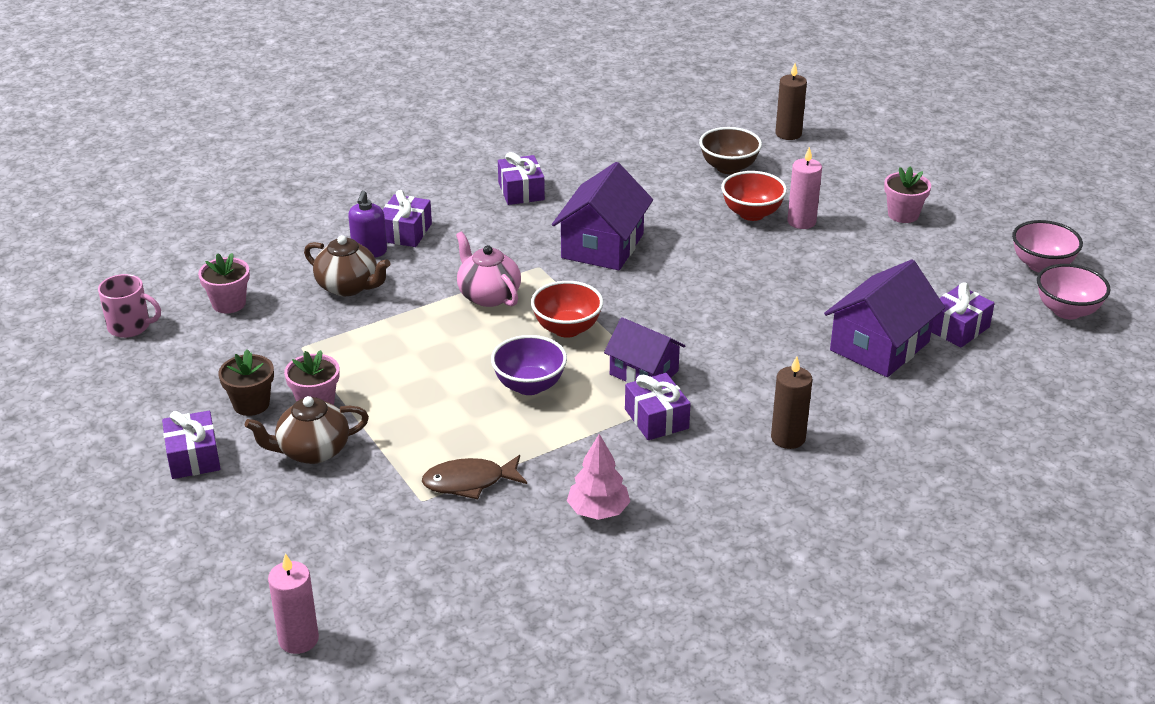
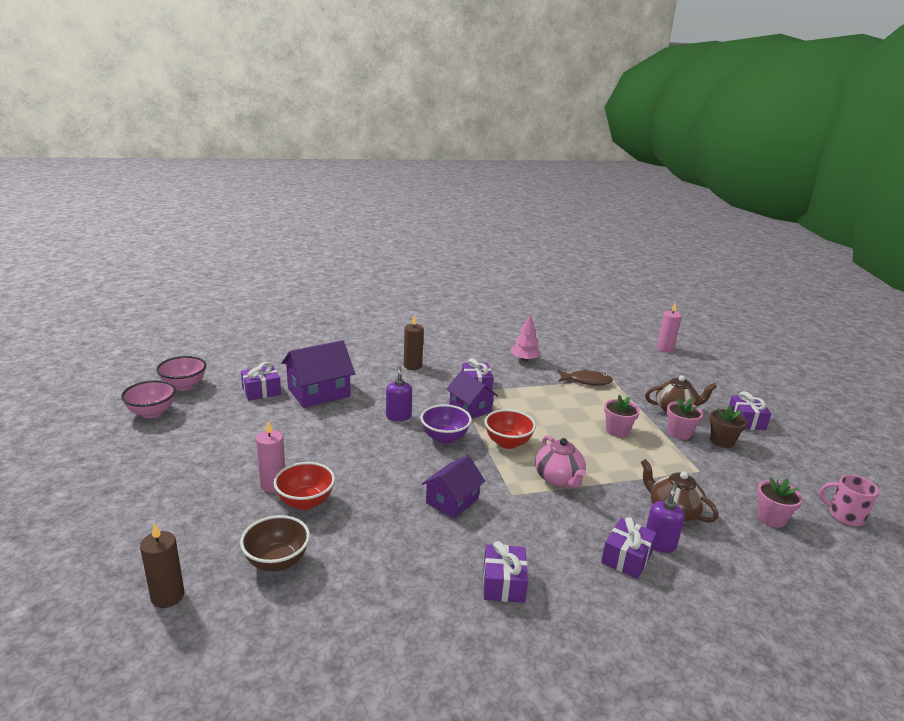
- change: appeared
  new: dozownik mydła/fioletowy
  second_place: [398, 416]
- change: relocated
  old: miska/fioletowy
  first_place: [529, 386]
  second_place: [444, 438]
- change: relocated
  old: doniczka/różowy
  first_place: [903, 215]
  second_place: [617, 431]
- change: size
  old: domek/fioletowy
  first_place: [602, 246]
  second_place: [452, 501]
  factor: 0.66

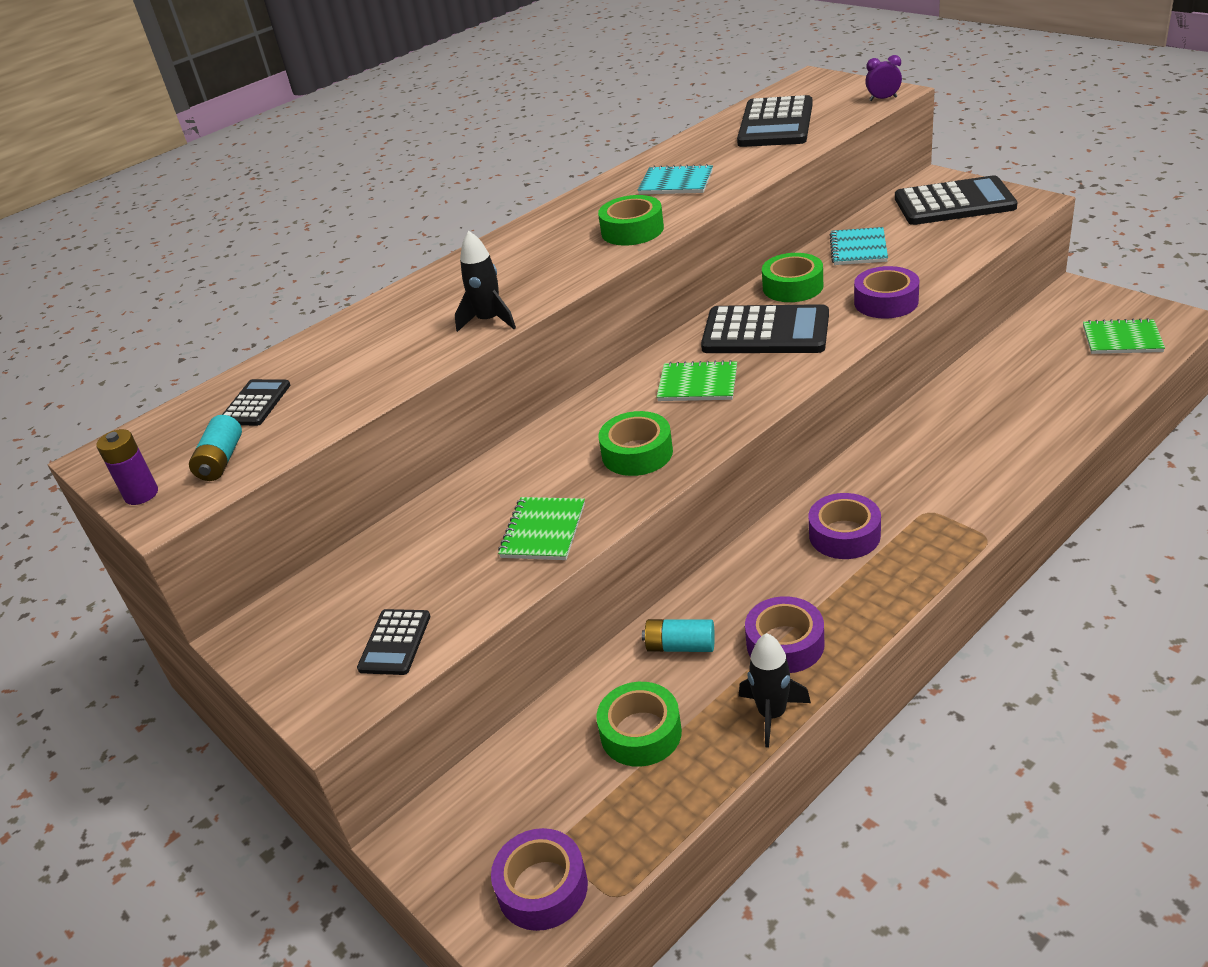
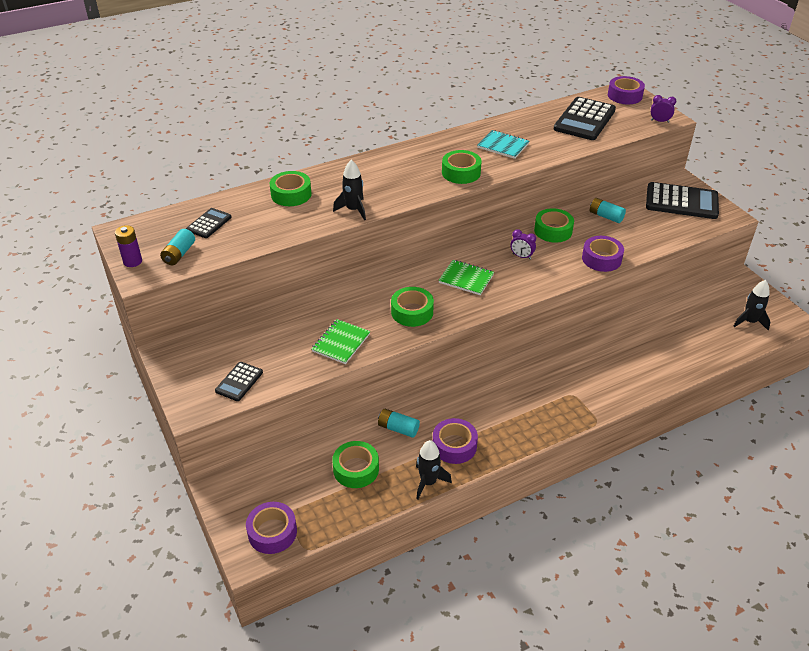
- change: appeared
  new: taśma klejąca/zielony
  second_place: [291, 194]
- change: relocated
  old: taśma klejąca/fioletowy
  first_place: [844, 535]
  second_place: [624, 96]
- change: exchanged
  old: kalkulator/czarny
  new: budzik/fioletowy
  first_place: [765, 332]
  second_place: [521, 256]
- change: exchanged
  old: zeszyt/turkusowy
  new: bateria/turkusowy
  first_place: [858, 249]
  second_place: [606, 216]
- change: exchanged
  old: zeszyt/zielony
  new: rakieta/czarny
  first_place: [1122, 339]
  second_place: [749, 322]

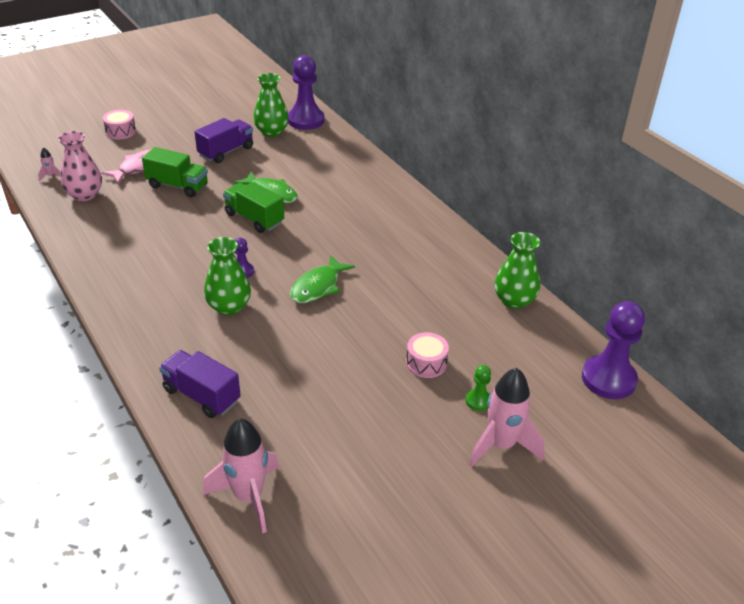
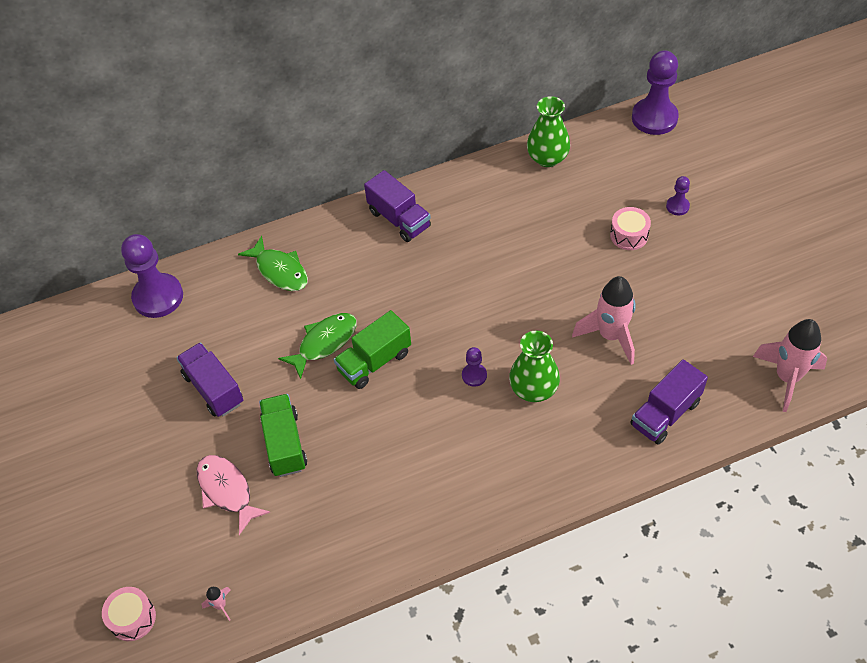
- change: missing
  old: wazon/różowy
  first_place: [85, 195]
- change: missing
  old: wazon/zielony
  first_place: [271, 132]
- change: appeared
  new: ciężarówka/fioletowy
  second_place: [399, 219]
- change: relocated
  old: bęben/różowy
  first_place: [120, 132]
  second_place: [132, 618]
- change: relocated
  old: ryba/zielony
  first_place: [318, 287]
  second_place: [280, 270]
- change: relocated
  old: rakieta/różowy
  first_place: [501, 445]
  second_place: [610, 336]
- change: colour
  old: pionek/zielony
  new: pionek/fioletowy
  first_place: [478, 401]
  second_place: [677, 206]
- change: spun
  old: ciężarówka/zielony
  first_place: [177, 186]
  second_place: [285, 444]
  degrees: -45

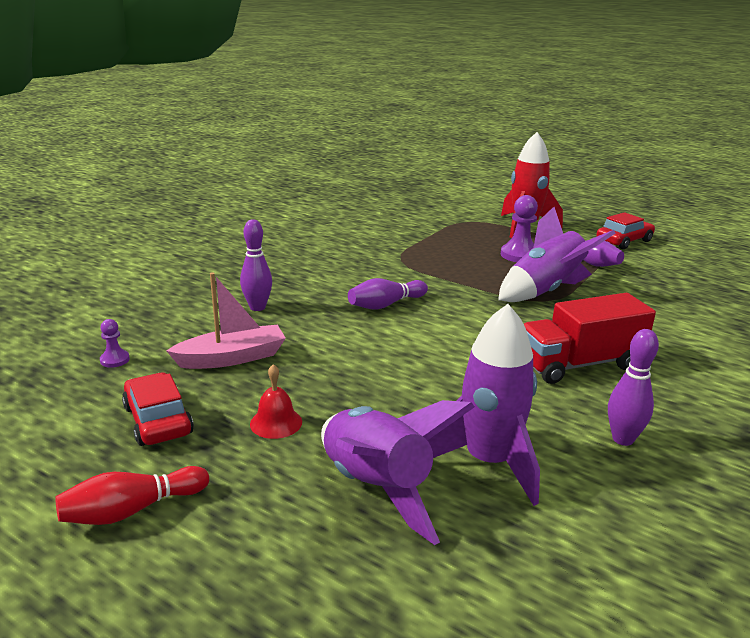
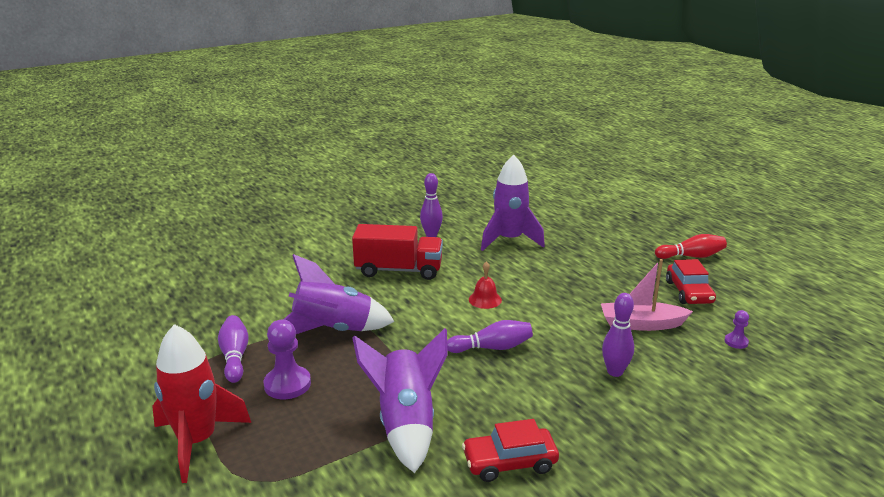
- change: relocated
  old: dzwonek/czerwony
  first_place: [276, 422]
  second_place: [485, 299]
- change: relocated
  old: rakieta/fioletowy
  first_place: [376, 487]
  second_place: [406, 424]
- change: relocated
  old: samochód/czerwony
  first_place: [624, 241]
  second_place: [509, 462]

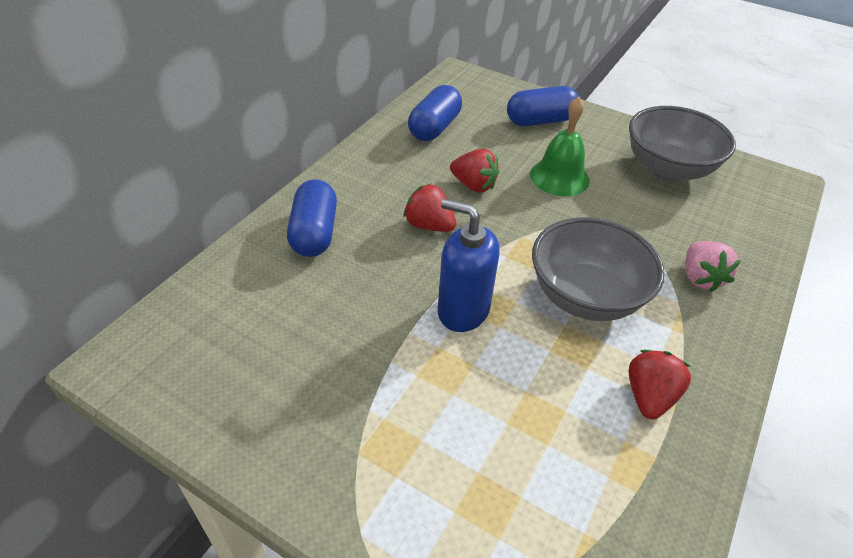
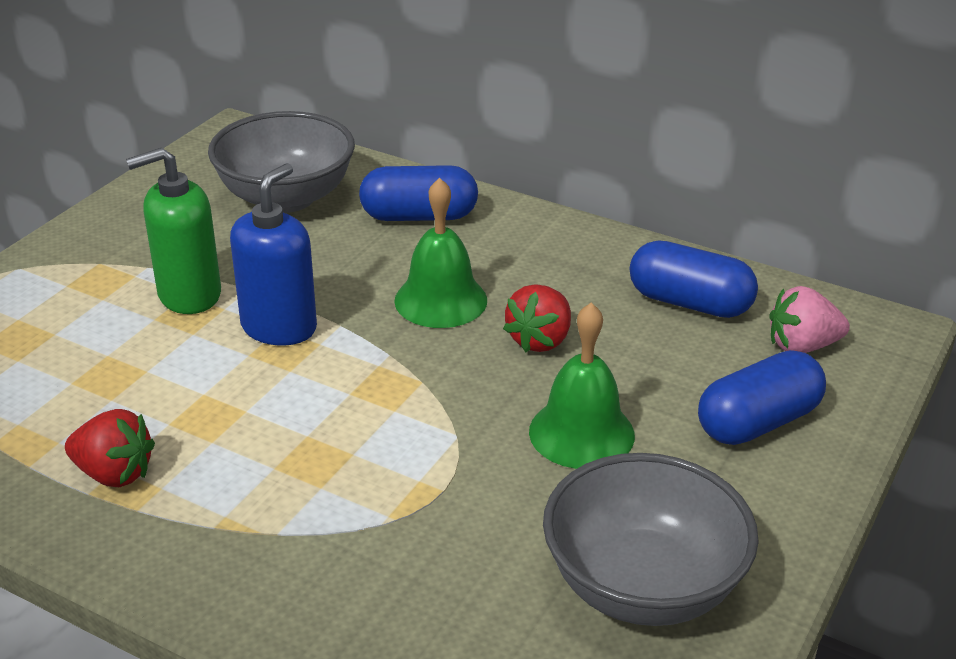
- change: appeared
  new: dozownik mydła/zielony
  second_place: [189, 295]
- change: relocated
  old: miska/szary
  first_place: [585, 296]
  second_place: [286, 198]
- change: relocated
  old: truskawka/różowy
  first_place: [700, 278]
  second_place: [802, 346]
- change: exchanged
  old: truskawka/czerwony
  new: dzwonek/zielony
  first_place: [429, 225]
  second_place: [440, 300]
- change: spun
  old: kapsułka/niebieski
  first_place: [540, 121]
  second_place: [758, 422]
  degrees: 75

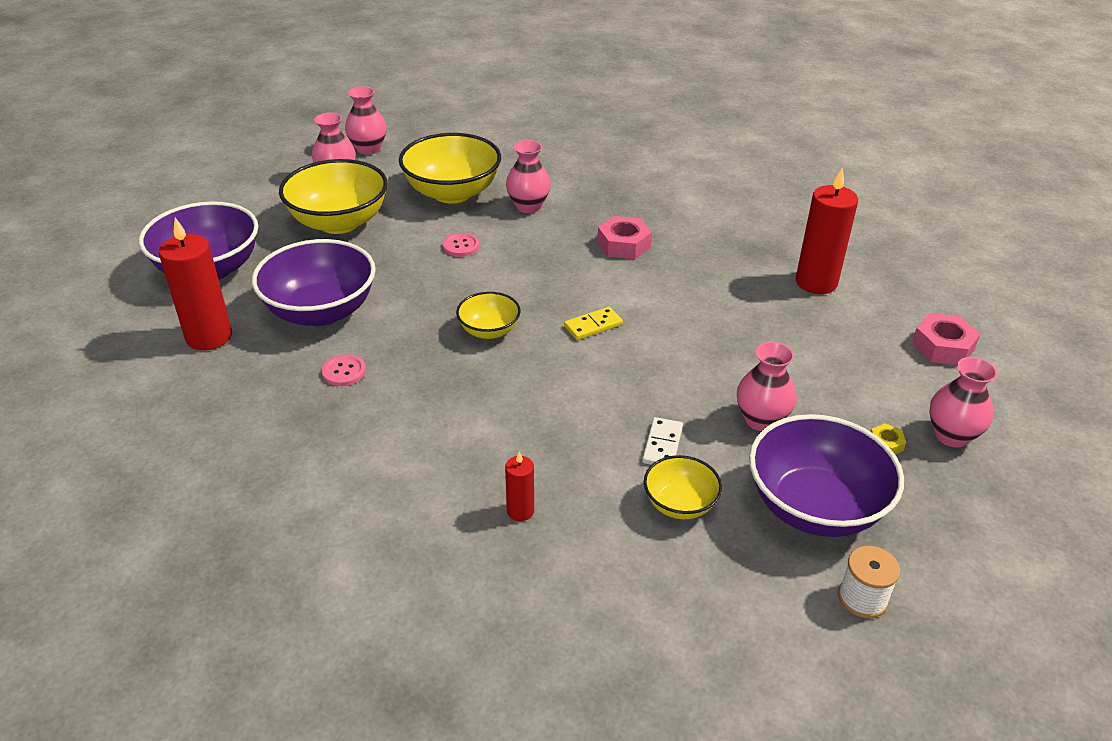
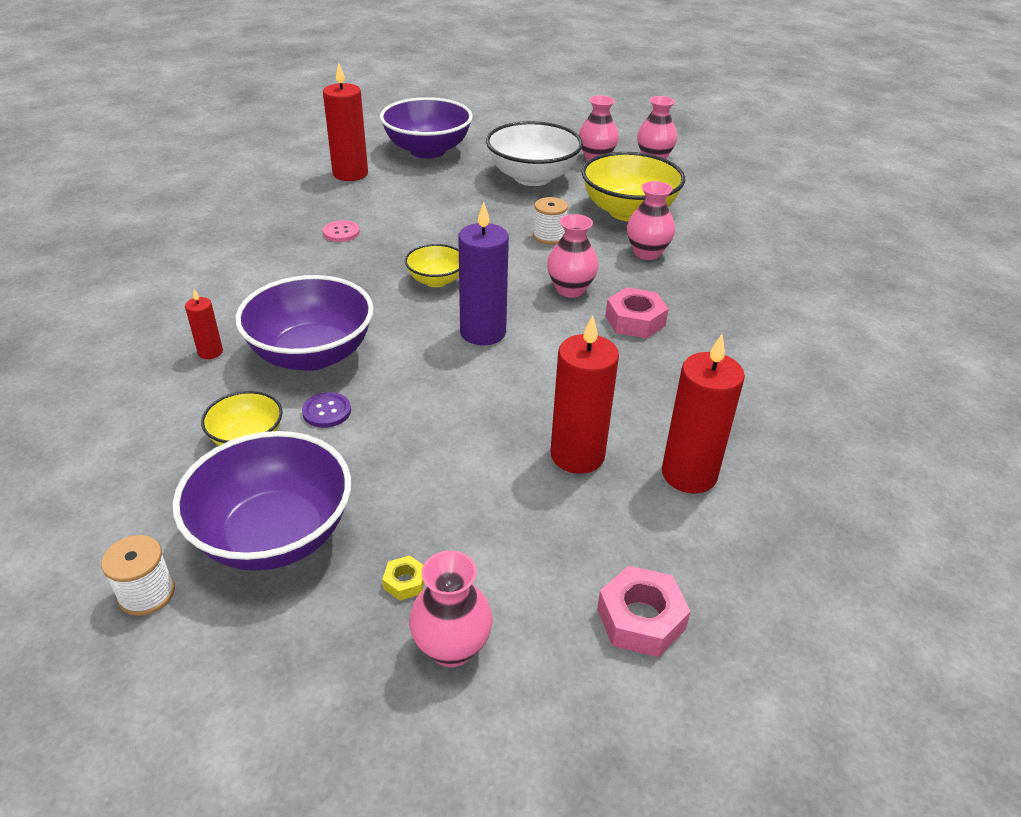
- change: appeared
  new: świeca/czerwony
  second_place: [577, 455]
- change: relocated
  old: miska/fioletowy
  first_place: [321, 311]
  second_place: [312, 354]
- change: relocated
  old: wazon/różowy
  first_place: [761, 420]
  second_place: [570, 289]
- change: exchanged
  old: guzik/różowy
  new: szpulka/biały
  first_place: [461, 246]
  second_place: [549, 236]
- change: exchanged
  old: kostka domina/żółty
  new: świeca/fioletowy
  first_place: [593, 326]
  second_place: [483, 332]
- change: exchanged
  old: kostka domina/biały
  new: guzik/fioletowy
  first_place: [662, 445]
  second_place: [327, 411]
- change: colour
  old: miska/żółty
  new: miska/biały
  first_place: [339, 222]
  second_place: [532, 177]

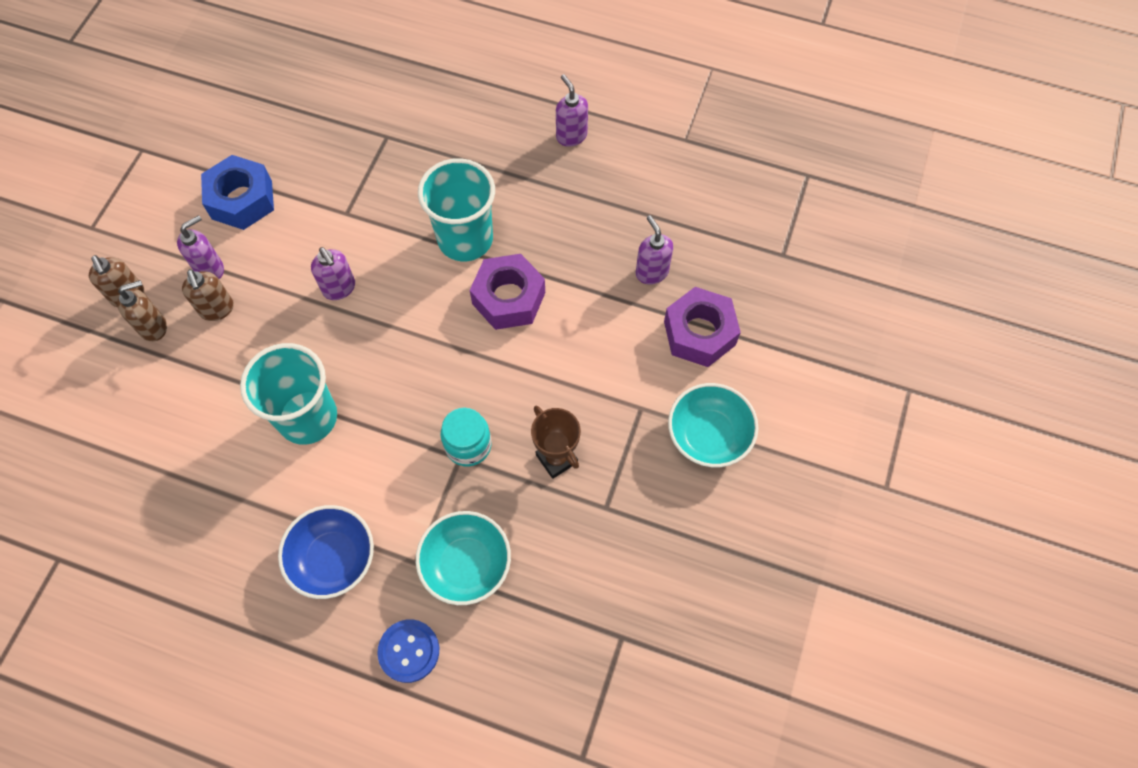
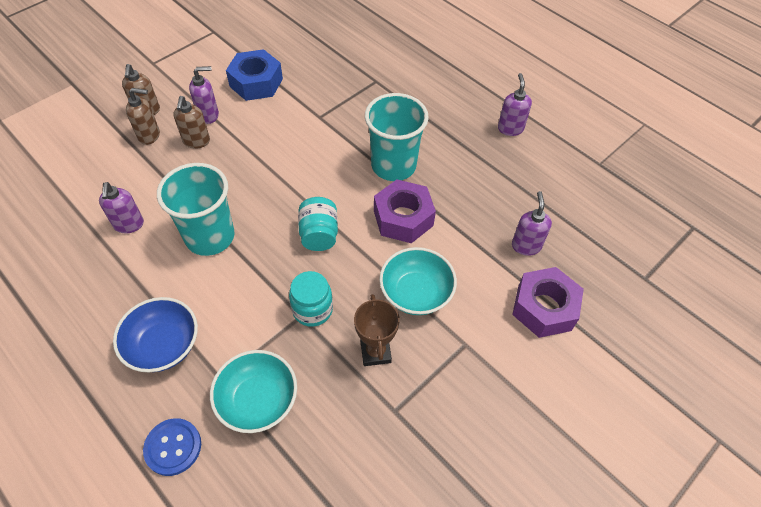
- change: appeared
  new: słoik/turkusowy
  second_place: [319, 234]
- change: relocated
  old: dozownik mydła/fioletowy
  first_place: [339, 288]
  second_place: [129, 225]
- change: relocated
  old: miska/turkusowy
  first_place: [708, 435]
  second_place: [416, 293]

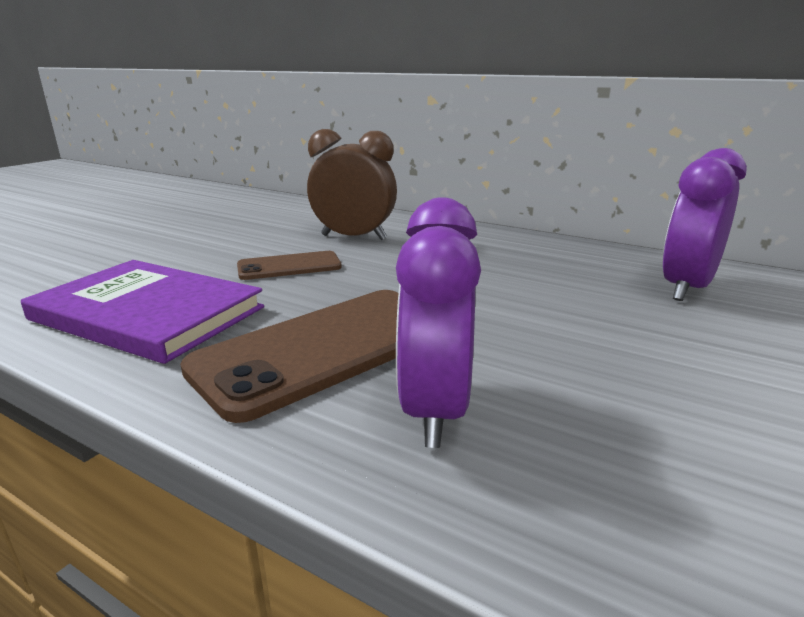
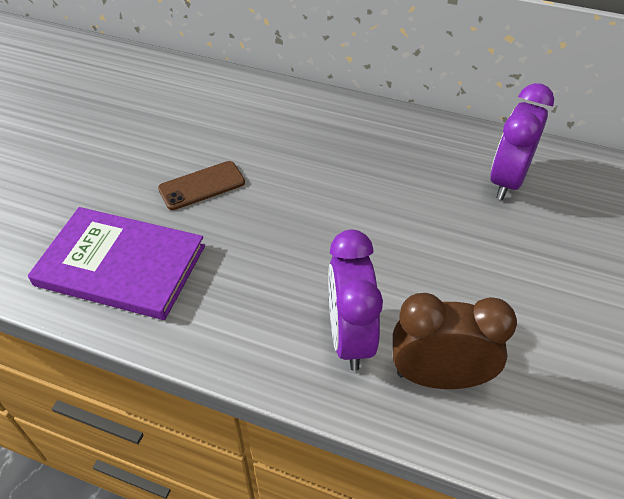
- change: missing
  old: telefon/brązowy
  first_place: [326, 348]
- change: relocated
  old: budzik/brązowy
  first_place: [353, 237]
  second_place: [438, 377]

